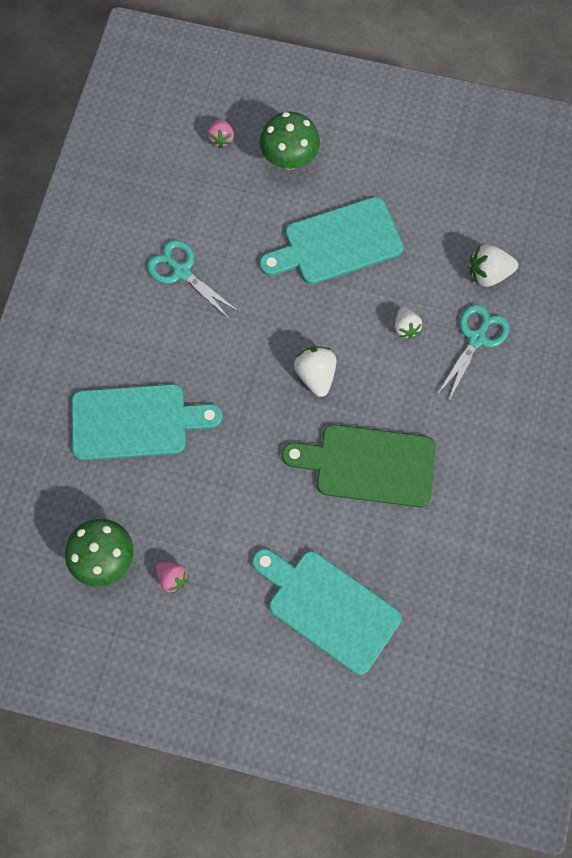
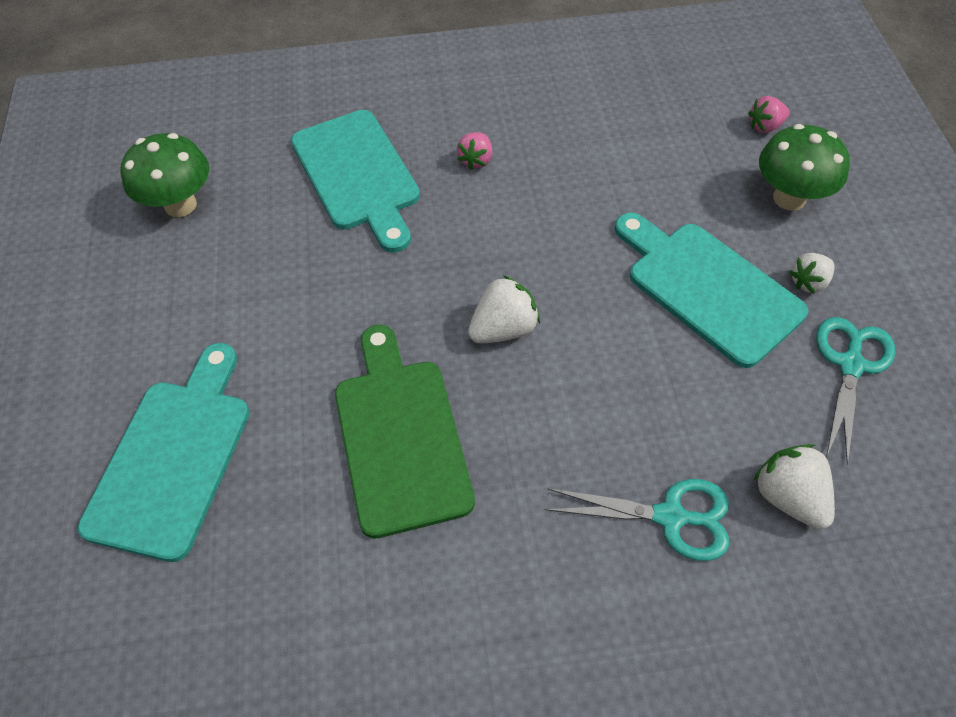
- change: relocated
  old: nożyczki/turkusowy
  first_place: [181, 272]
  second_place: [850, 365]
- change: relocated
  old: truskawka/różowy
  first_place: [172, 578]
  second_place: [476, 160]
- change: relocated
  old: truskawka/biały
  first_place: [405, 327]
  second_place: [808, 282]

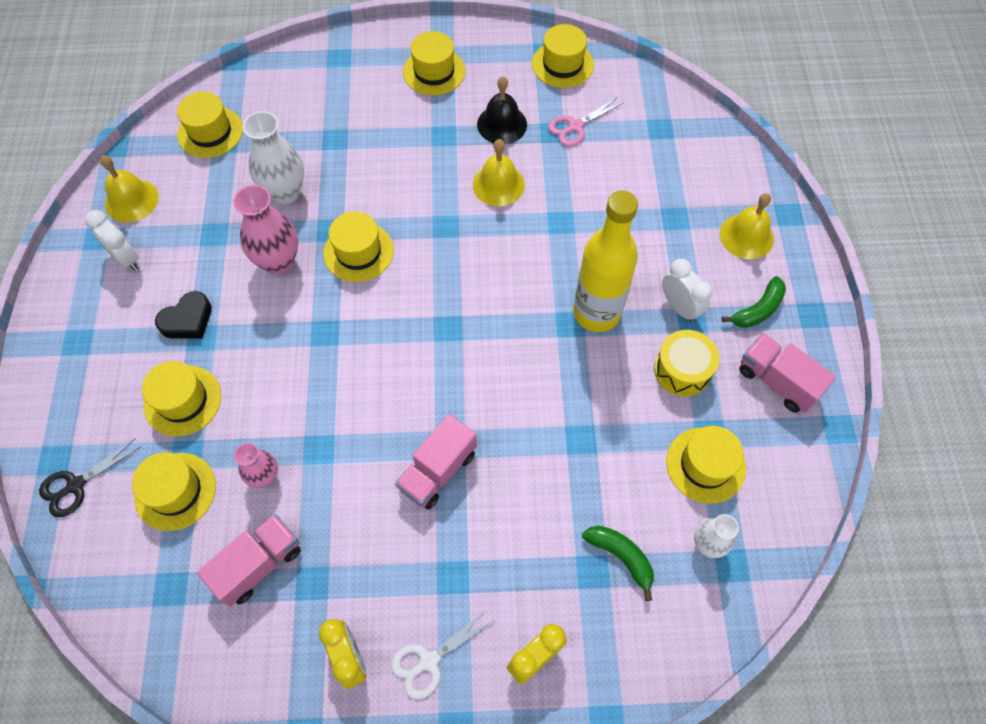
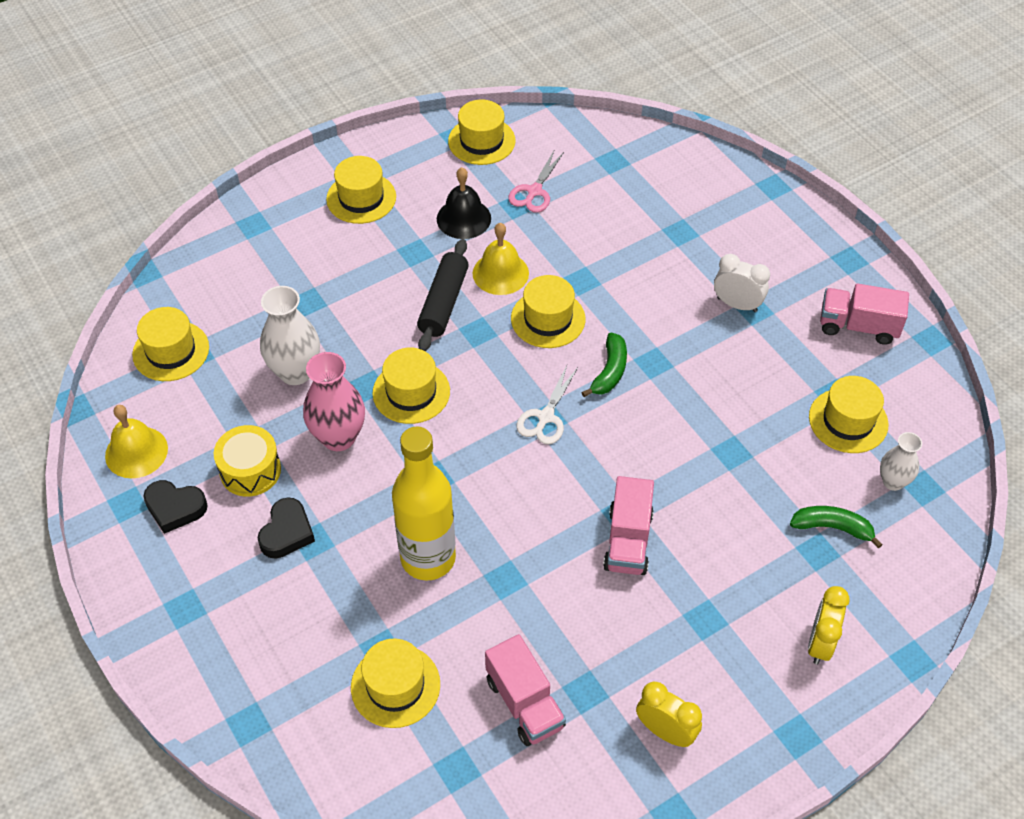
- change: missing
  old: nożyczki/czarny
  first_place: [76, 485]
- change: missing
  old: wazon/różowy
  first_place: [265, 477]
- change: missing
  old: dzwonek/żółty
  first_place: [746, 236]
- change: appeared
  new: wałek do ciasta/czarny
  second_place: [443, 303]
- change: relocated
  old: kapelusz/żółty
  first_place: [182, 400]
  second_place: [548, 319]
- change: relocated
  old: nożyczki/biały
  first_place: [429, 661]
  second_place: [545, 417]
- change: relocated
  old: butelka/żółty
  first_place: [596, 313]
  second_place: [428, 558]
- change: relocated
  old: bęben/żółty
  first_place: [682, 370]
  second_place: [250, 470]
- change: relocated
  old: banan/zielony
  first_place: [758, 310]
  second_place: [609, 371]
- change: exchanged
  old: budzik/biały
  new: serce/czarny
  first_place: [126, 258]
  second_place: [175, 508]
- change: spun
  old: ciężarówka/różowy
  first_place: [258, 564]
  second_place: [524, 703]
  degrees: 135

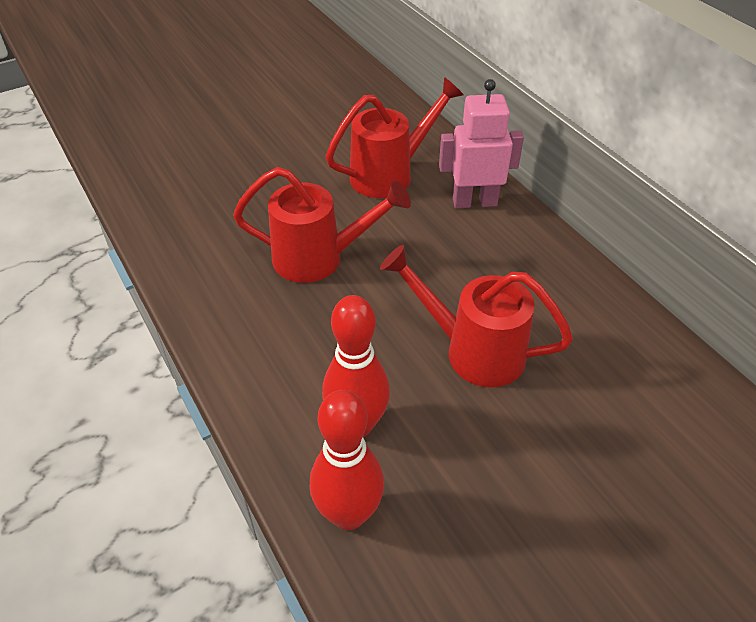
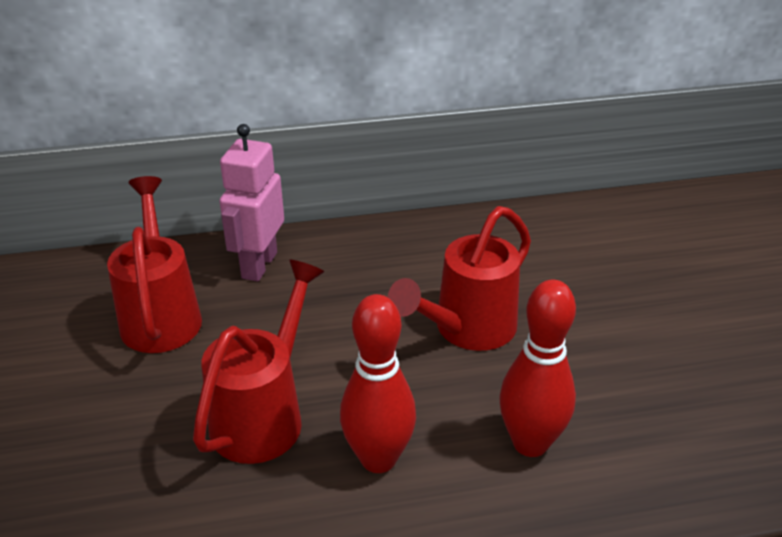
- change: relocated
  old: kręgiel/czerwony
  first_place: [348, 514]
  second_place: [378, 459]

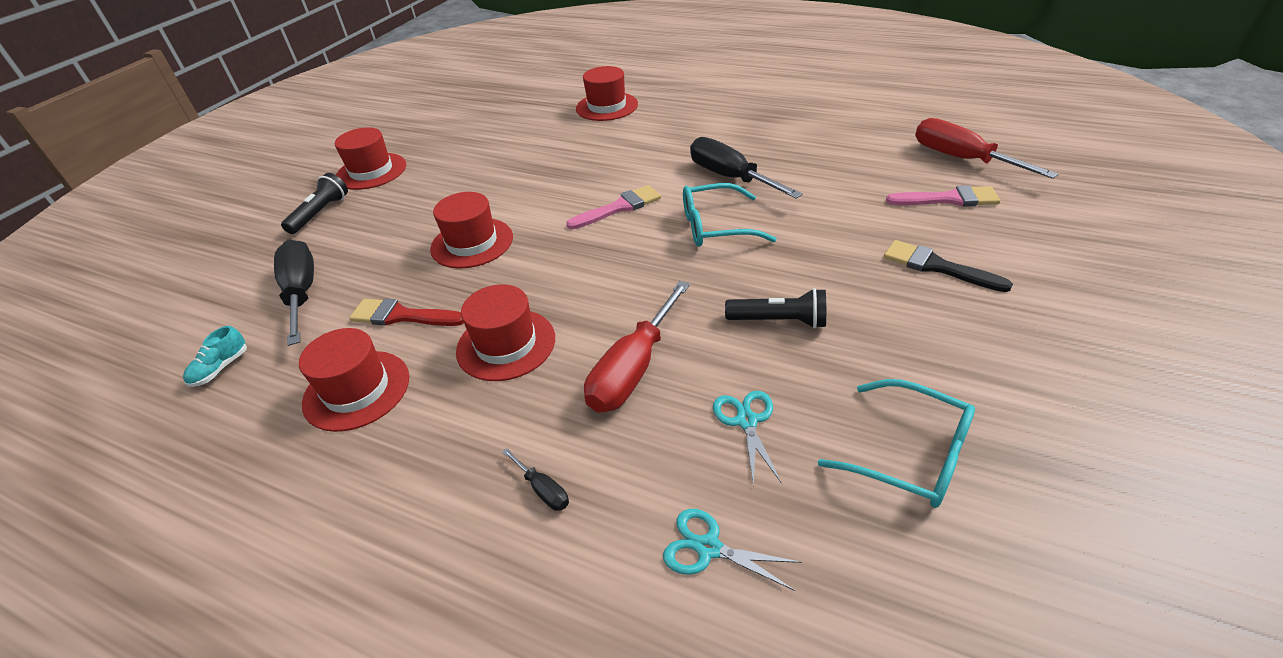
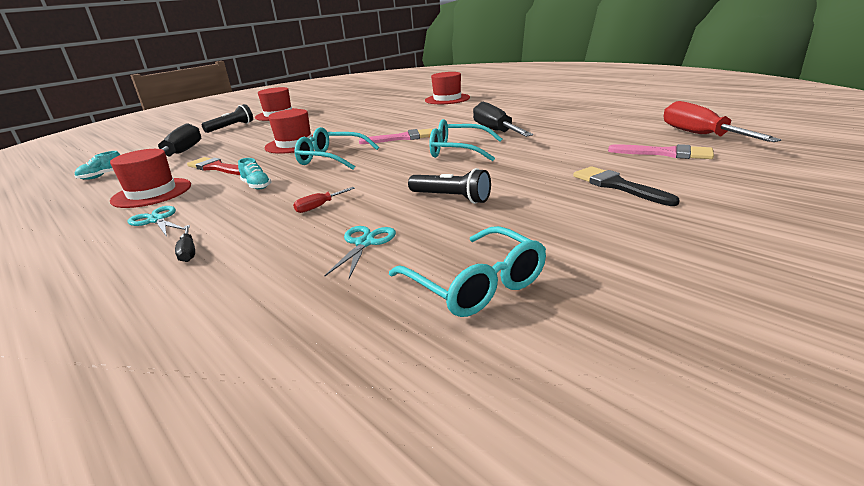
- change: appeared
  new: okulary/turkusowy
  second_place: [331, 158]
- change: relocated
  old: nożyczki/turkusowy
  first_place: [708, 548]
  second_place: [157, 220]
- change: exchanged
  old: kapelusz/czerwony
  new: but/turkusowy
  first_place: [506, 344]
  second_place: [256, 186]
- change: size
  old: śrubokręt/czerwony
  first_place: [633, 369]
  second_place: [319, 207]
  factor: 0.44

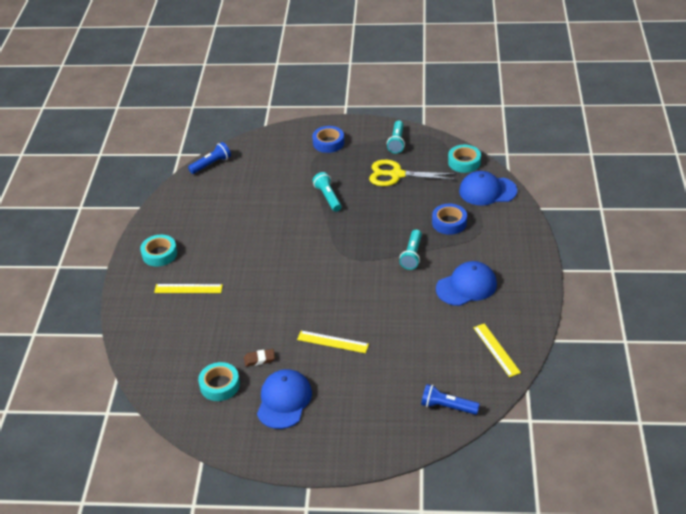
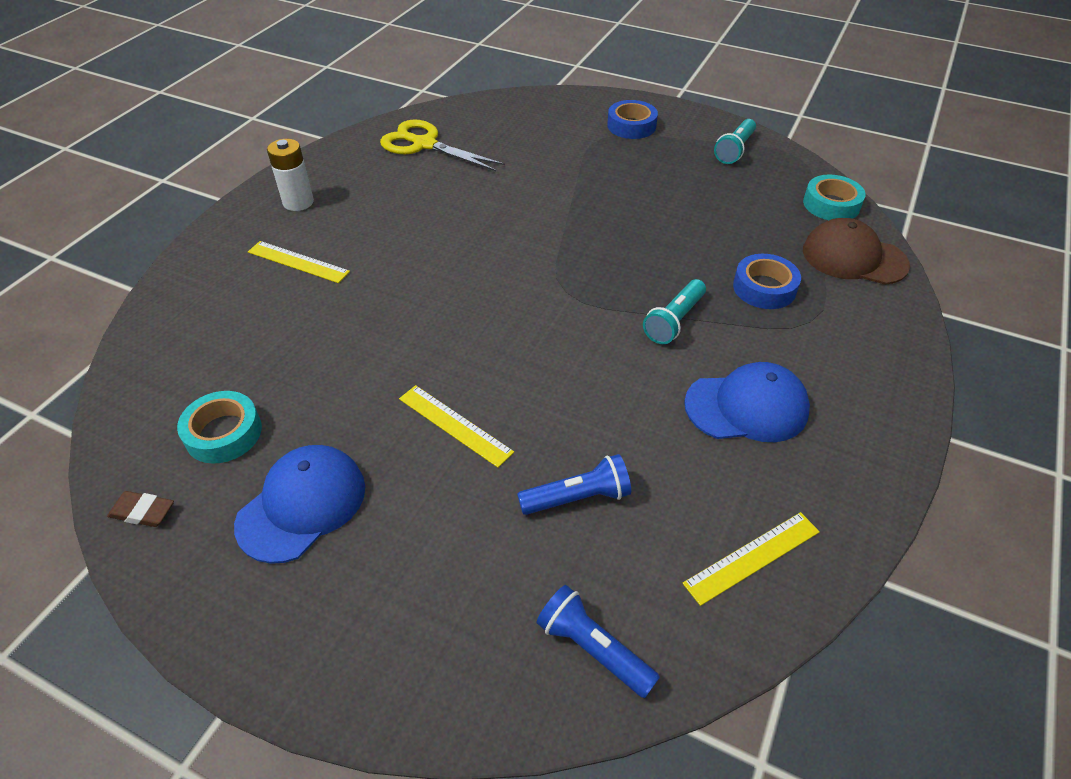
- change: missing
  old: latarka/turkusowy
  first_place: [328, 197]
- change: relocated
  old: latarka/niebieski
  first_place: [211, 164]
  second_place: [577, 498]
- change: relocated
  old: gumka do mazania/brązowy
  first_place: [259, 359]
  second_place: [142, 512]
- change: relocated
  old: nożyczki/żółty
  first_place: [396, 175]
  second_place: [424, 144]
- change: exchanged
  old: taśma klejąca/turkusowy
  new: bateria/biały
  first_place: [159, 254]
  second_place: [298, 202]
- change: colour
  old: czapka/niebieski
  new: czapka/brązowy
  first_place: [487, 191]
  second_place: [854, 258]
- change: spun
  old: linijka/żółty
  first_place: [496, 350]
  second_place: [752, 557]
  degrees: 60

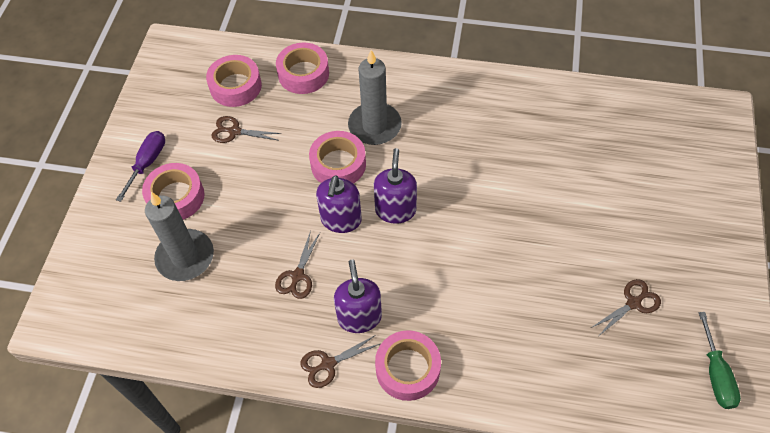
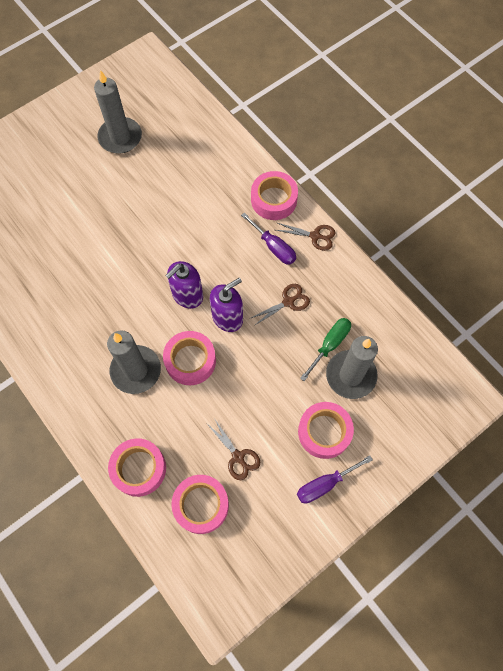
- change: relocated
  old: śrubokręt/zielony
  first_place: [715, 374]
  second_place: [330, 345]
- change: exchanged
  old: dozownik mydła/fioletowy
  new: śrubokręt/fioletowy
  first_place: [359, 317]
  second_place: [274, 247]
- change: exchanged
  old: nożyczki/brązowy
  new: świeca/szary
  first_place: [633, 303]
  second_place: [120, 137]

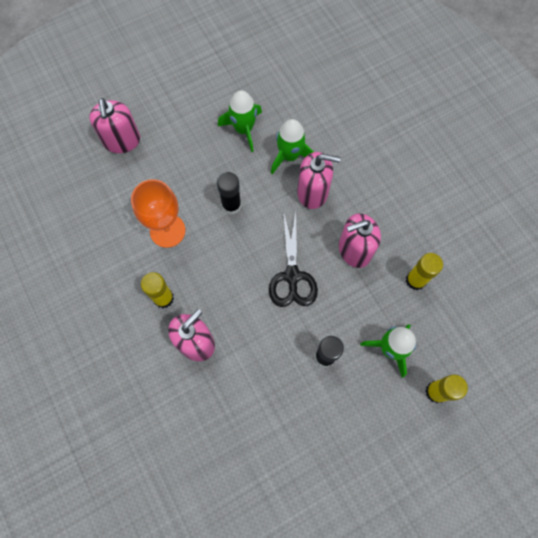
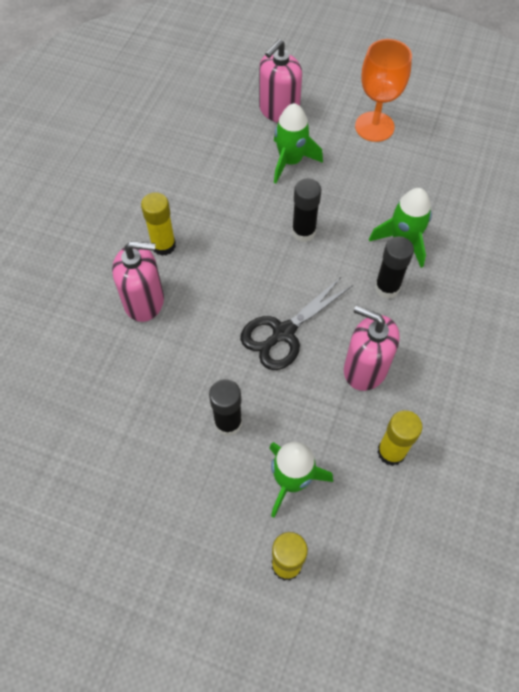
- change: relocated
  old: kielich/pomarańczowy
  first_place: [167, 230]
  second_place: [374, 127]
- change: relocated
  old: rakieta/zielony
  first_place: [243, 129]
  second_place: [290, 161]
- change: exchanged
  old: dozownik mydła/różowy
  new: klej w sztyfcie/czarny
  first_place: [312, 192]
  second_place: [387, 288]

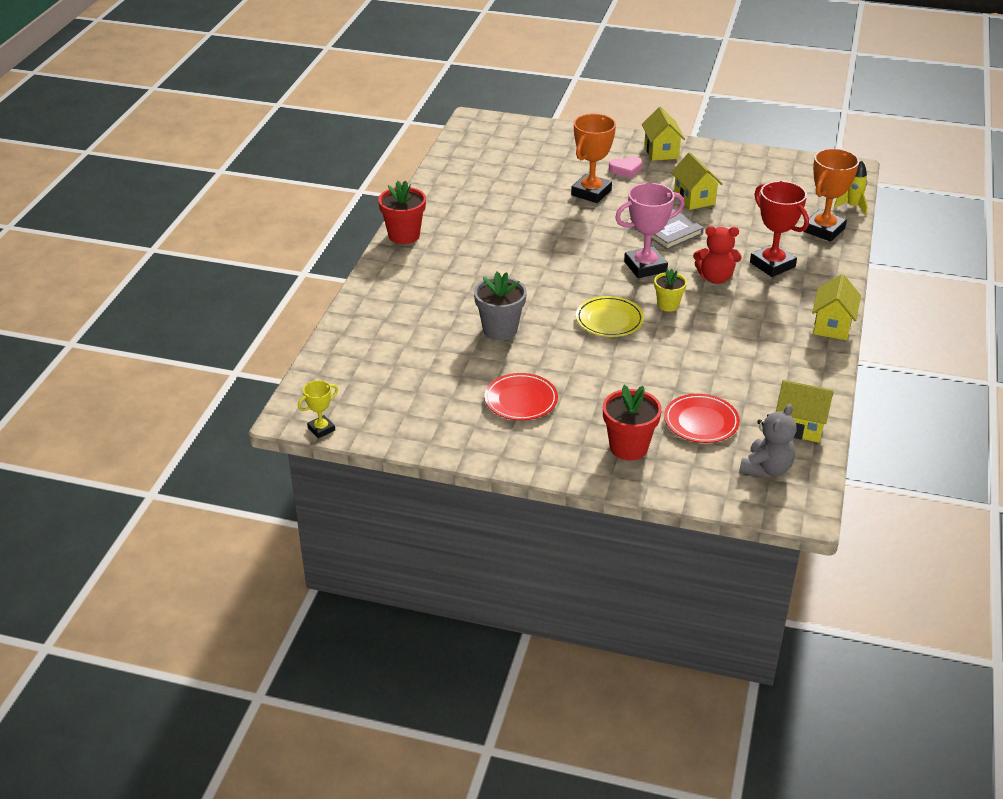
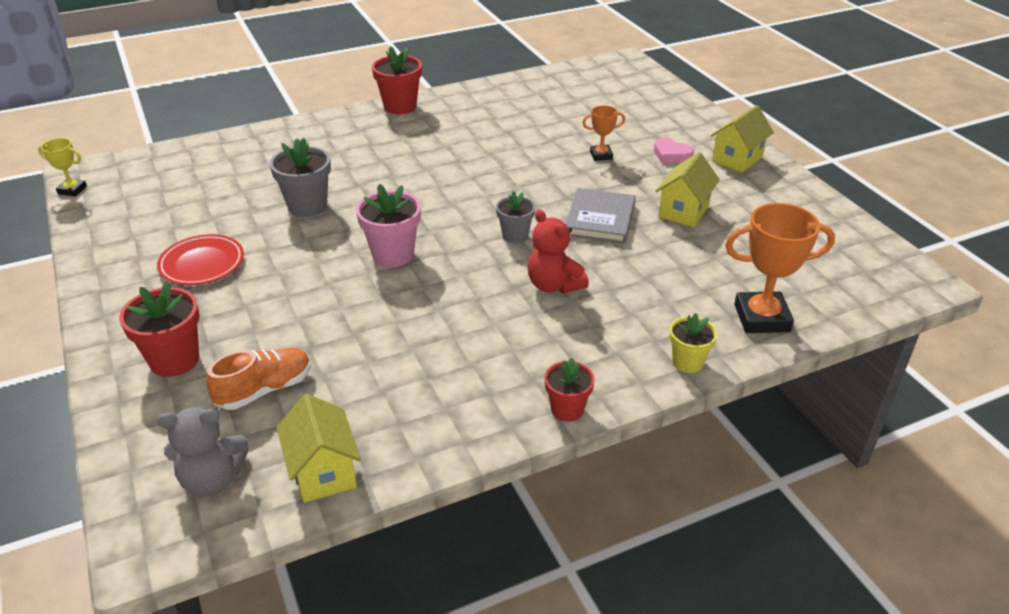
- change: missing
  old: puchar/czerwony
  first_place: [772, 265]
- change: missing
  old: rakieta/żółty
  first_place: [852, 206]
- change: relocated
  old: doniczka/żółty
  first_place: [668, 305]
  second_place: [687, 362]
- change: exchanged
  old: talerz/żółty
  new: doniczka/różowy
  first_place: [609, 320]
  second_place: [393, 255]
- change: exchanged
  old: puchar/różowy
  new: doniczka/szary
  first_place: [645, 267]
  second_place: [515, 235]
- change: exchanged
  old: talerz/czerwony
  new: but/pomarańczowy
  first_place: [701, 422]
  second_place: [265, 390]
- change: exchanged
  old: domek/żółty
  new: doniczka/czerwony
  first_place: [832, 326]
  second_place: [567, 409]
- change: size
  old: puchar/pomarańczowy
  first_place: [591, 193]
  second_place: [601, 155]
  factor: 0.53

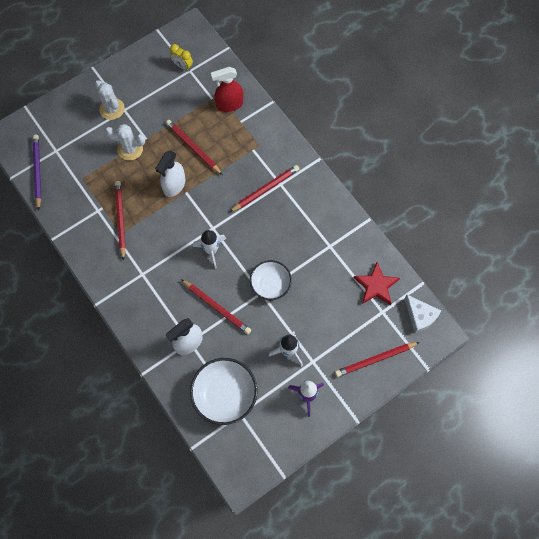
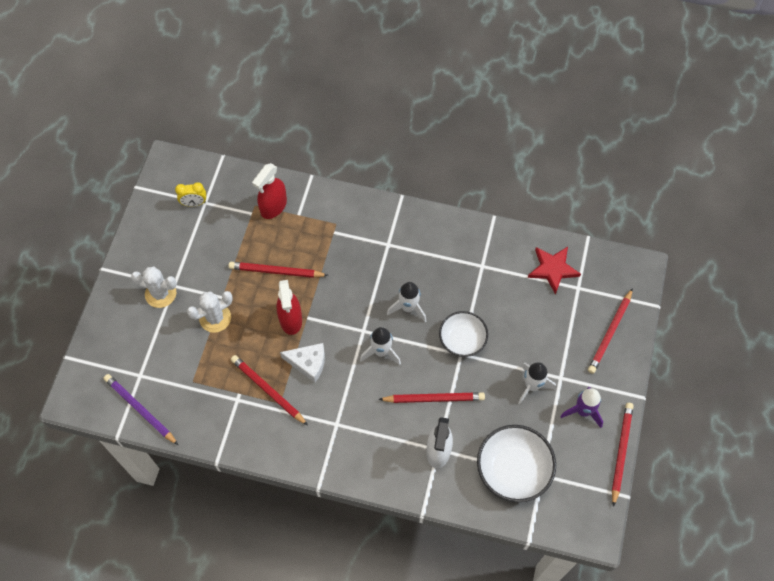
- change: appeared
  new: rakieta/biały
  second_place: [408, 308]
- change: relocated
  old: ołówek/czerwony
  first_place: [265, 189]
  second_place: [621, 452]
- change: relocated
  old: ser/biały
  first_place: [420, 316]
  second_place: [308, 363]
- change: colour
  old: spryskiwacz/biały
  new: spryskiwacz/czerwony
  first_place: [174, 185]
  second_place: [290, 319]

